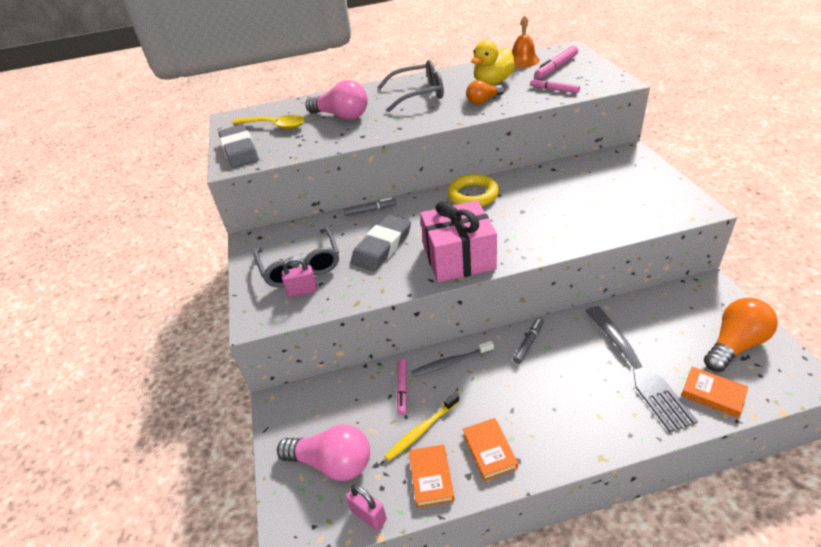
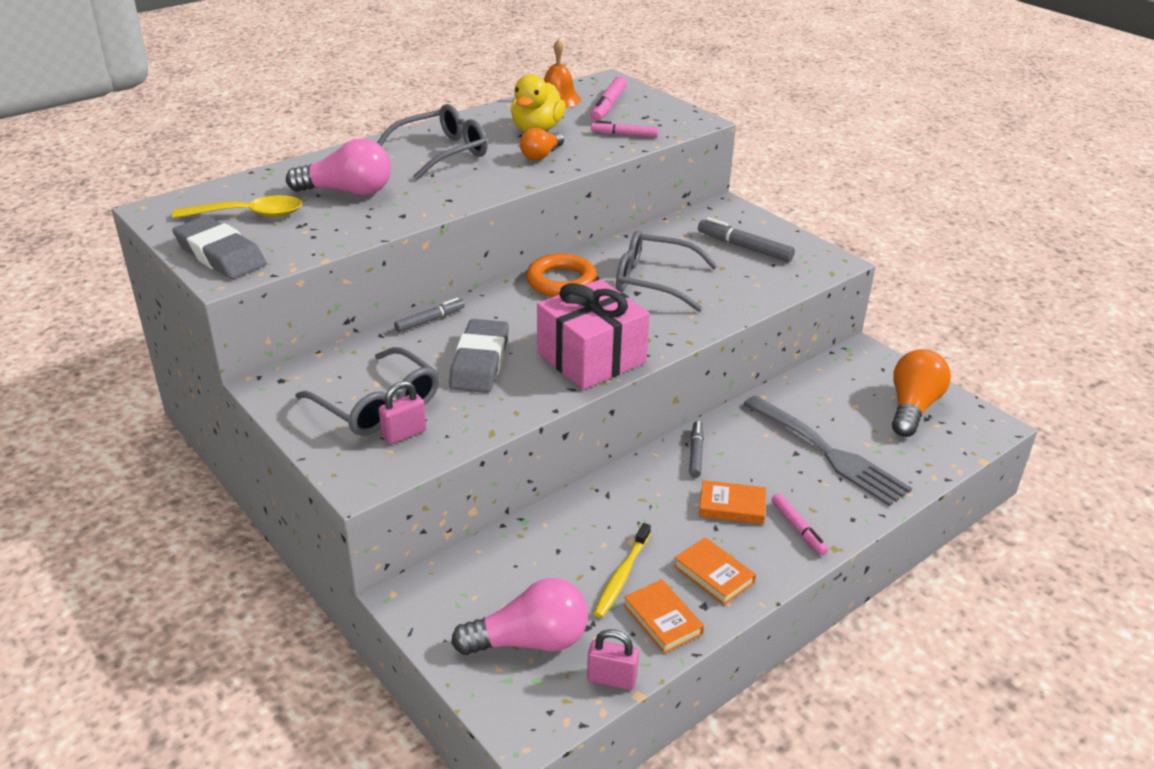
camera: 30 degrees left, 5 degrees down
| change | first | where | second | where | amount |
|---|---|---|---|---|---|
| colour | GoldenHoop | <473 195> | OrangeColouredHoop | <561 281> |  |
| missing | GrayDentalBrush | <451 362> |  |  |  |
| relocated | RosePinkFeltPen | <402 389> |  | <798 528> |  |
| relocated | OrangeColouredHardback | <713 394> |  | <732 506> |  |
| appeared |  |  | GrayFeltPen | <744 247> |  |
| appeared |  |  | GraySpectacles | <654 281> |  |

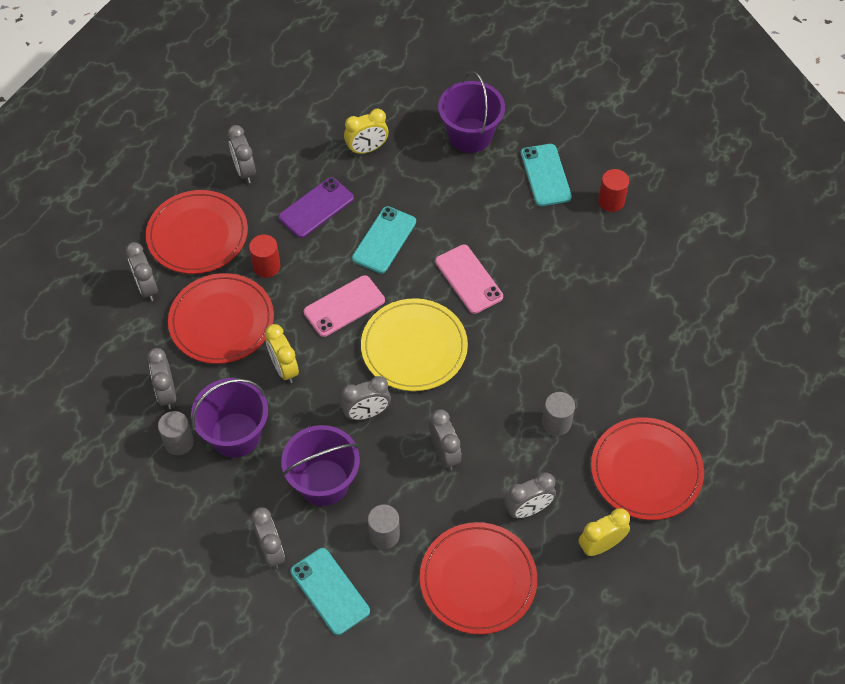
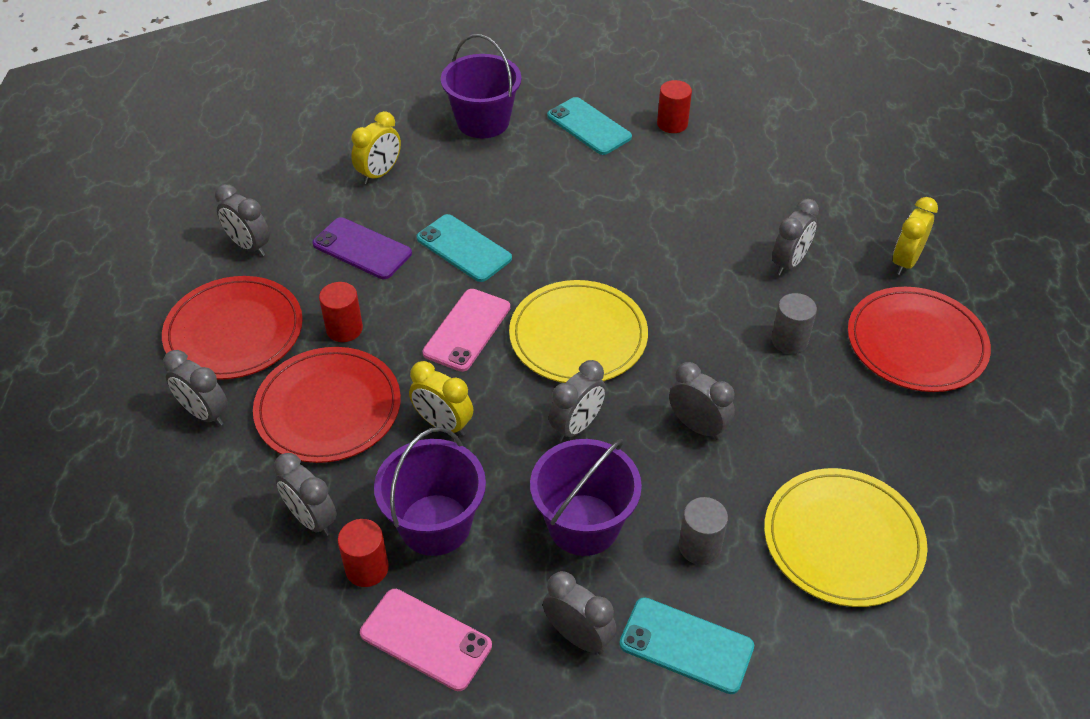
camera: 30 degrees left, 10 degrees down
| change | first | where | second | where | amount |
|---|---|---|---|---|---|
| spun | VioletMobilePhone | <316 208> |  | <362 249> | 75 degrees counterclockwise |
| spun | TurquoiseMobilePhone | <384 240> |  | <464 248> | 45 degrees counterclockwise |
| relocated | RosePinkMobilePhone | <468 279> |  | <425 639> |  |
| colour | GrayCylinder | <179 442> | CrimsonCylinder | <367 568> |  |
| relocated | GrayAlarmClock | <528 509> |  | <789 263> |  |
| relocated | GoldenAlarmClock | <600 545> |  | <905 262> |  |
| colour | CrimsonPlate | <478 580> | GoldenPlate | <843 540> |  |

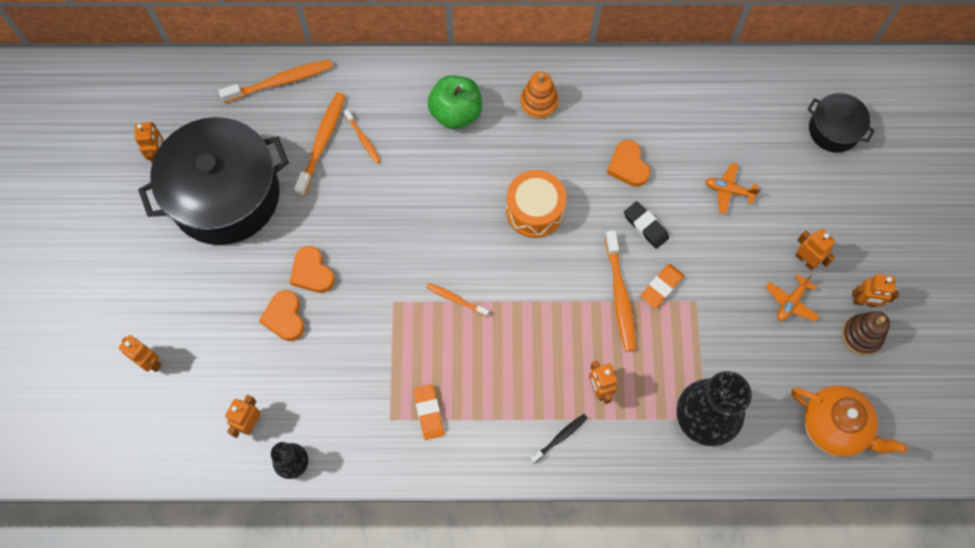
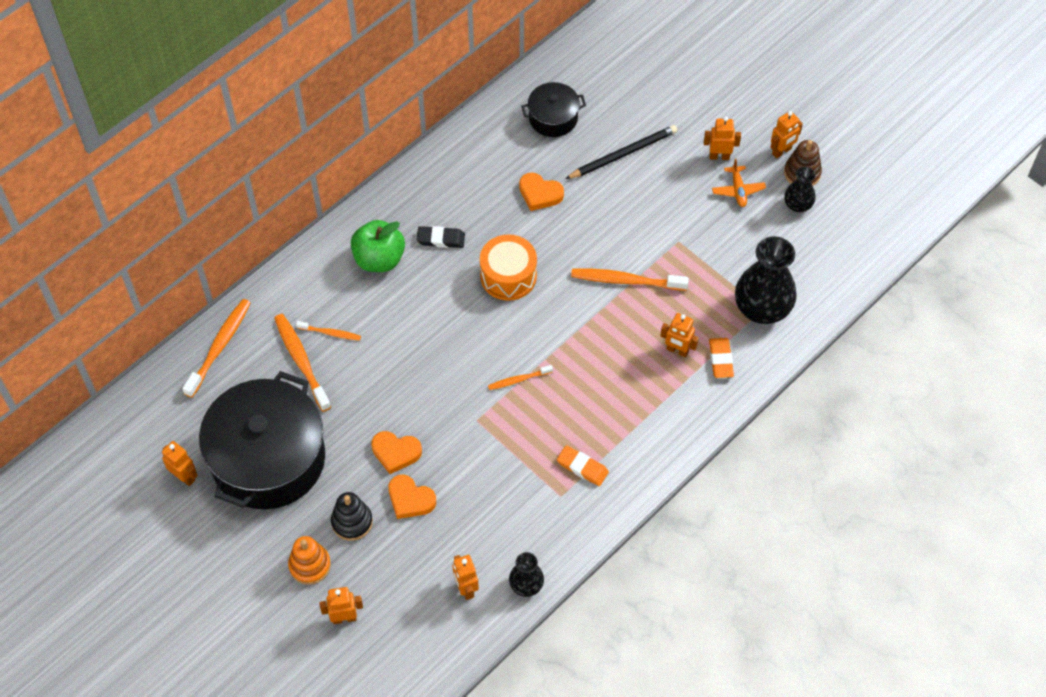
camera: 45 degrees left, 10 degrees down
| change | first | where | second | where | amount |
|---|---|---|---|---|---|
| relocated | OrangeColouredStackingRings | <539 102> |  | <310 565> |  |
| relocated | JetBlackStockpot | <834 130> |  | <553 118> |  |
| exchanged | OrangeColouredPlane | <728 190> | JetBlackLeadPencil | <623 154> |  |
| relocated | JetBlackEraser | <645 226> |  | <441 239> |  |
| spun | OrangeColouredDentalBrush | <620 295> |  | <626 281> | 150 degrees clockwise |
| relocated | OrangeColouredEraser | <661 287> |  | <720 359> |  |
| missing | OrangeColouredChinaTeapot | <834 427> |  |  |  |
| missing | JetBlackDentalBrush | <560 437> |  |  |  |
| appeared |  |  | JetBlackFlowerVase | <797 205> |  |
| appeared |  |  | JetBlackStackingRings | <352 522> |  |

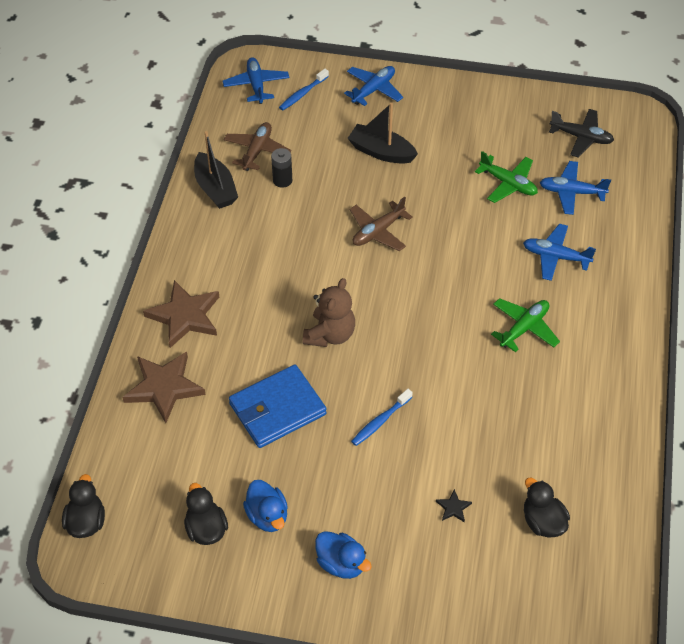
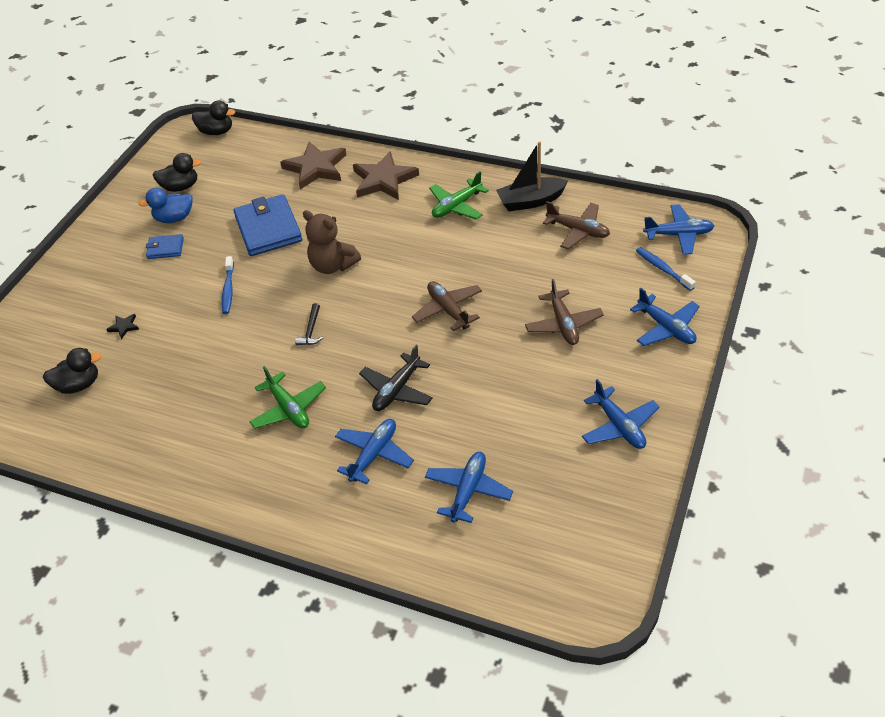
camera: 105 degrees right, 5 degrees down
| change | first | where | second | where | amount |
|---|---|---|---|---|---|
| exchanged | JetBlackBoat | <381 152> | DarkBrownPlane | <563 324> |  |
| relocated | JetBlackPlane | <581 137> |  | <397 390> |  |
| missing | JetBlackBattery | <282 180> |  |  |  |
| relocated | GreenPlane | <508 184> |  | <456 206> |  |
| spun | RoyalBlueDentalBrush | <380 421> |  | <228 290> | 150 degrees counterclockwise |
| missing | RoyalBlueToyDuck | <341 563> |  |  |  |
| appeared |  |  | RoyalBlueWallet | <165 248> |  |
| appeared |  |  | JetBlackCarpenter'sHammer | <311 330> |  |
| appeared |  |  | RoyalBluePlane | <619 426> |  |

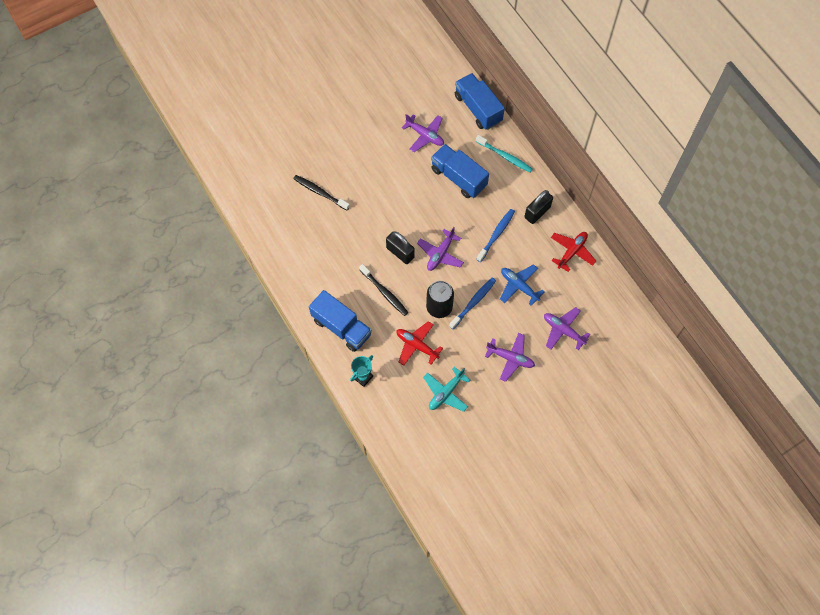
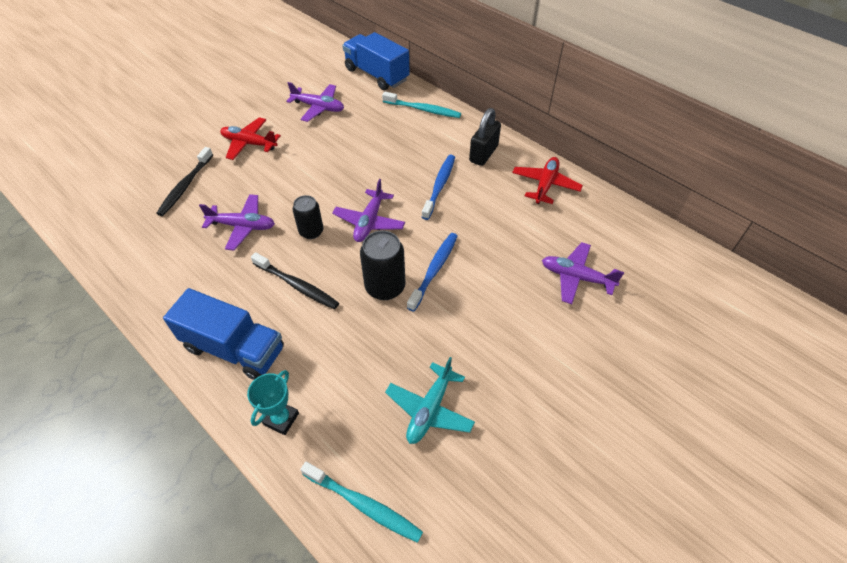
camera: 15 degrees left, 15 degrees down
| change | first | where | second | where | amount |
|---|---|---|---|---|---|
| missing | RoyalBlueLorry | <458 178> |  |  |  |
| spun | JetBlackDentalBrush | <320 192> |  | <185 186> | 90 degrees counterclockwise |
| exchanged | JetBlackLock | <400 252> | JetBlackSodaCan | <311 231> |  |
| missing | RoyalBluePlane | <519 286> |  |  |  |
| relocated | CrimsonPlane | <417 345> |  | <249 143> |  |
| relocated | VioletPlane | <510 358> |  | <242 226> |  |
| appeared |  |  | TurquoiseDentalBrush | <364 505> |  |

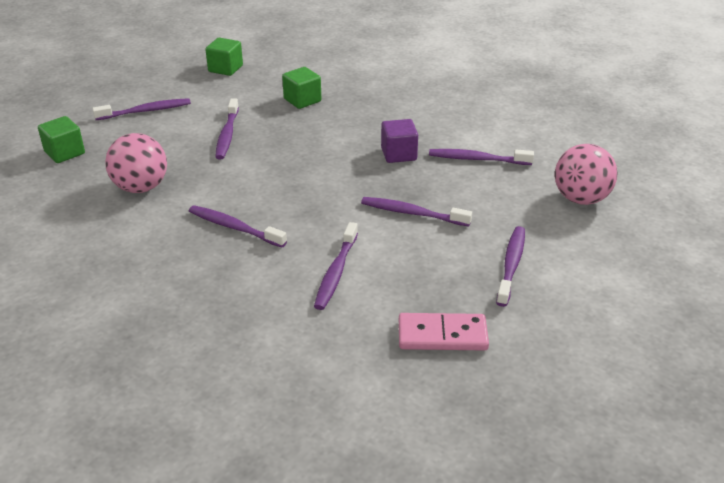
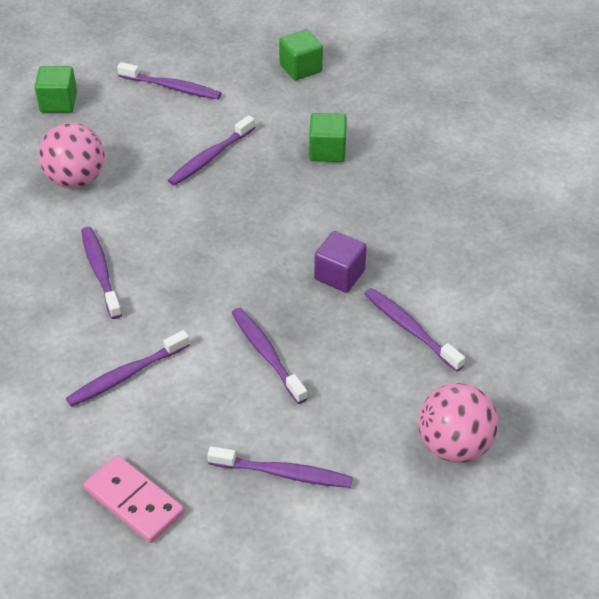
camera: 40 degrees right, 10 degrees up
| change | first | where | second | where | amount |
|---|---|---|---|---|---|
| spun | VioletDentalBrush | <511 265> |  | <283 473> | 45 degrees clockwise |

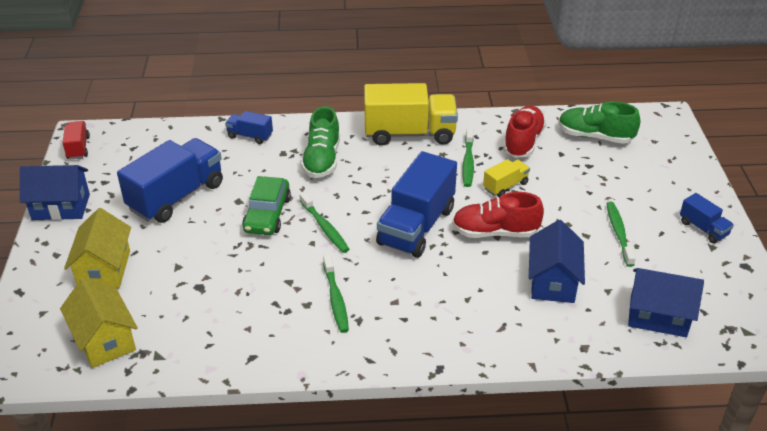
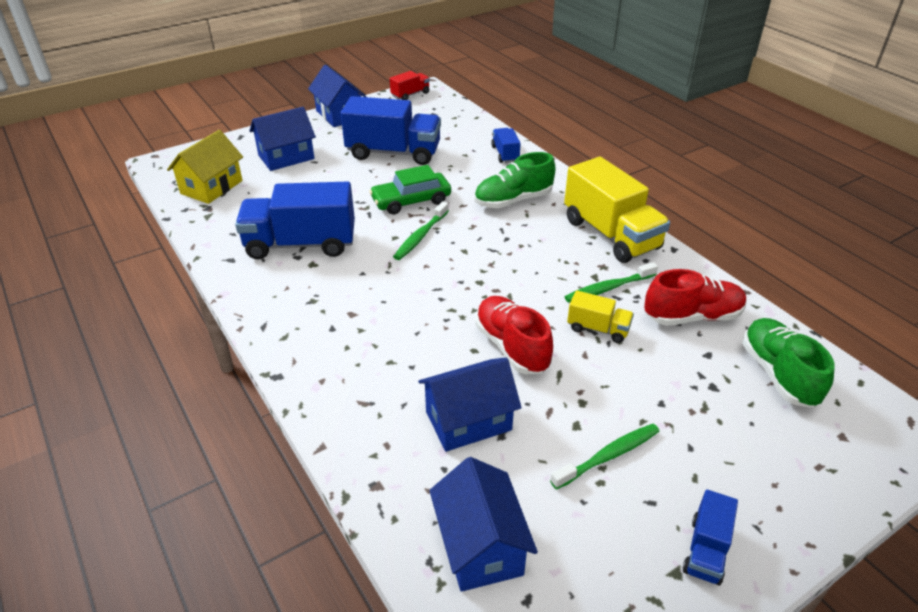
camera: 60 degrees right, 0 degrees up
| change | first | where | second | where | amount |
|---|---|---|---|---|---|
| relocated | RoyalBlueLorry | <416 226> |  | <301 244> |  |
| colour | GoldenToyHouse | <104 269> | RoyalBlueToyHouse | <286 157> |  |
| missing | GreenDentalBrush | <336 299> |  |  |  |

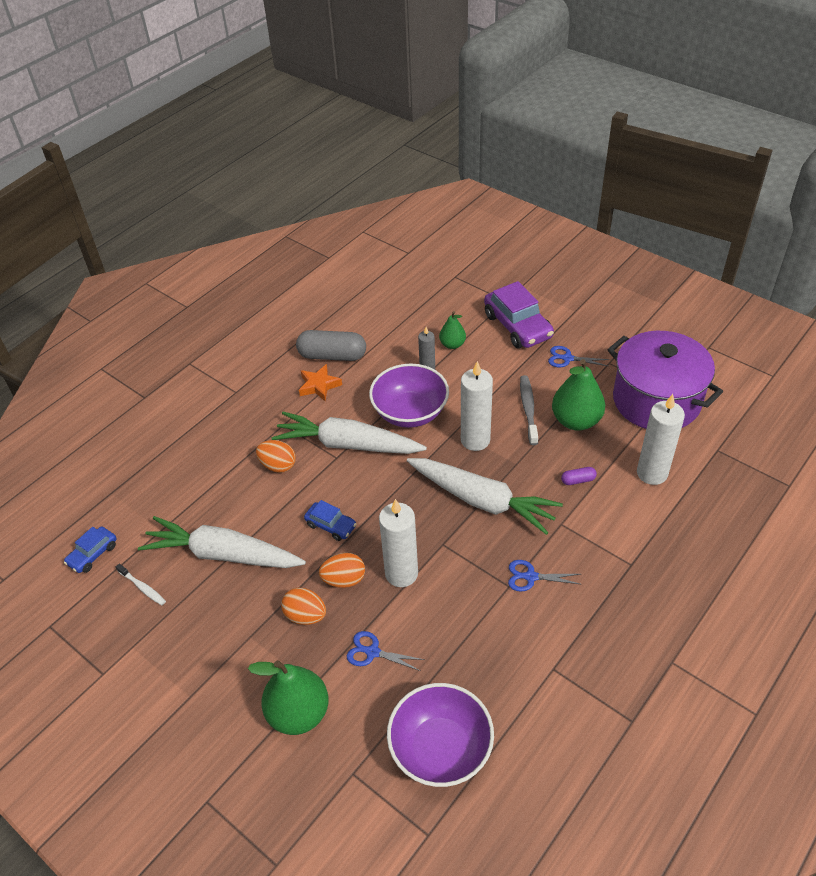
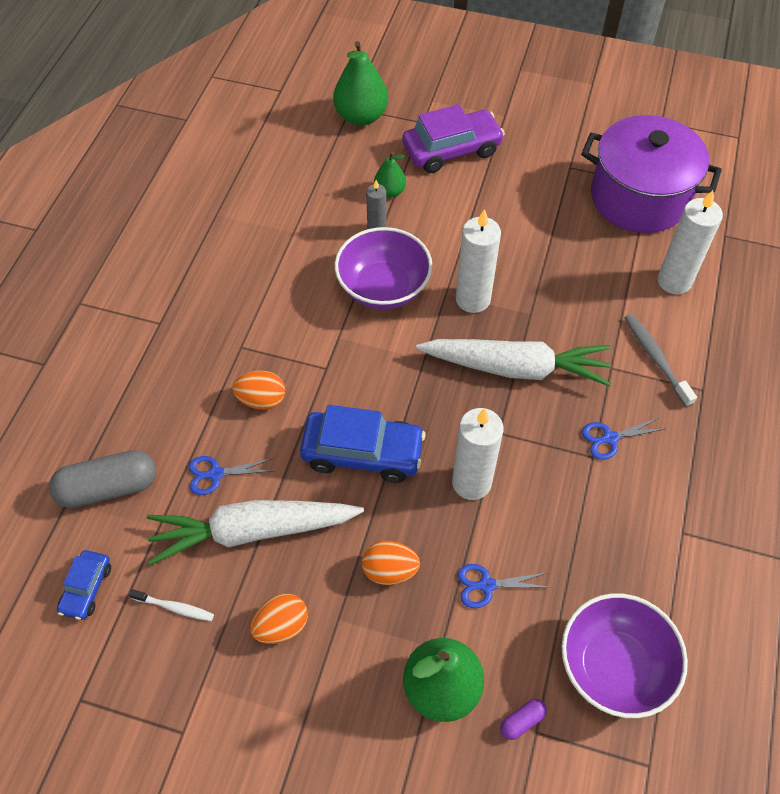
camera: 25 degrees left, 10 degrees up
| change | first | where | second | where | amount |
|---|---|---|---|---|---|
| spun | VioletAutomobile | <517 326> |  | <451 150> | 60 degrees counterclockwise |
| relocated | GrayPill | <332 356> |  | <108 488> |  |
| relocated | RoyalBlueShears | <567 358> |  | <216 474> |  |
| relocated | GreenToyPear | <576 420> |  | <361 116> |  |
| missing | OrangeColouredFivePointedStar | <319 385> |  |  |  |
| relocated | GrayDentalBrush | <528 409> |  | <656 359> |  |
| missing | PureWhiteCarrot | <347 444> |  |  |  |
| relocated | VioletPill | <578 480> |  | <522 721> |  |
| size | RoyalBlueAutomobile | <331 525> |  | <362 452> | x1.88 |
| relocated | OrangeColouredToyEgg | <344 579> |  | <281 626> |  |

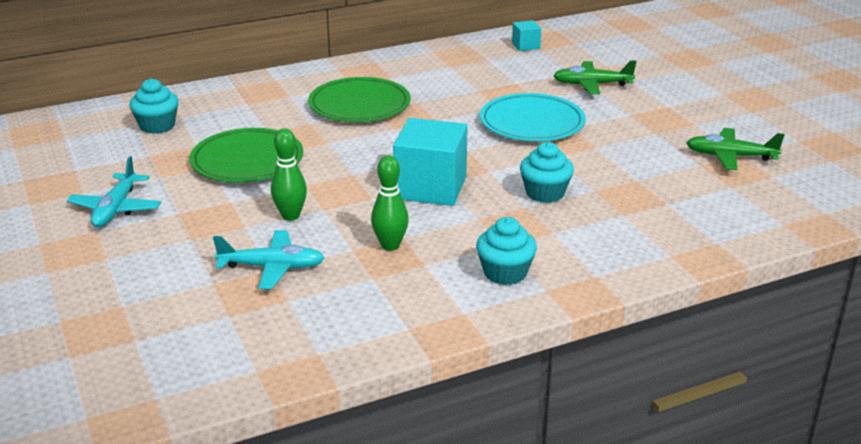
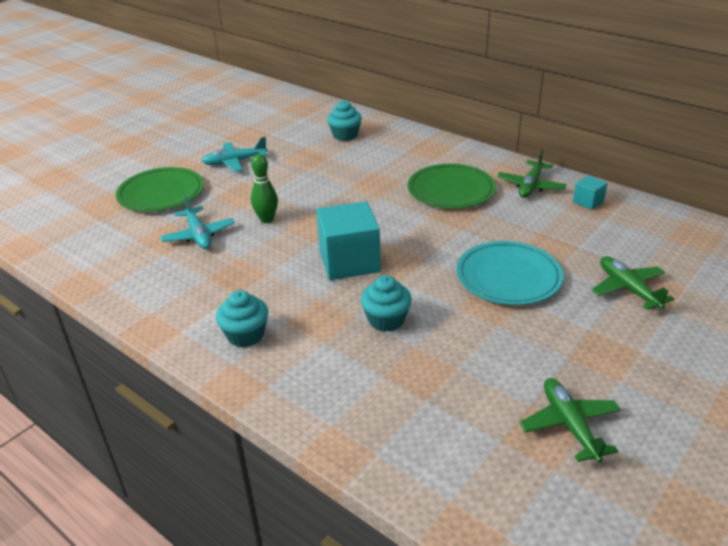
camera: 65 degrees right, 5 degrees up
| change | first | where | second | where | amount |
|---|---|---|---|---|---|
| relocated | TurquoiseCube | <525 46> |  | <588 202> |  |
| relocated | GreenPlate | <247 160> |  | <161 193> |  |
| missing | GreenBowlingPin | <390 245> |  |  |  |
| appeared |  |  | GreenPlane | <530 186> |  |

